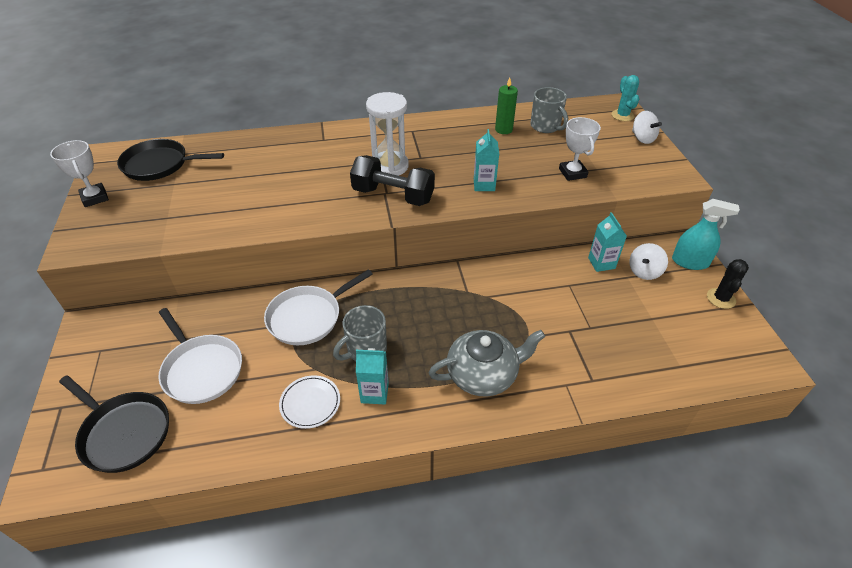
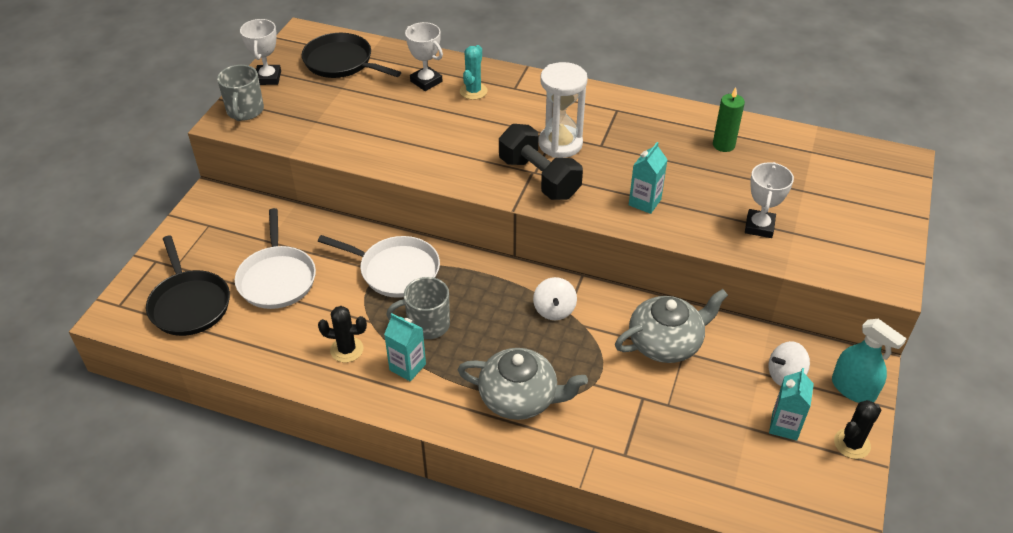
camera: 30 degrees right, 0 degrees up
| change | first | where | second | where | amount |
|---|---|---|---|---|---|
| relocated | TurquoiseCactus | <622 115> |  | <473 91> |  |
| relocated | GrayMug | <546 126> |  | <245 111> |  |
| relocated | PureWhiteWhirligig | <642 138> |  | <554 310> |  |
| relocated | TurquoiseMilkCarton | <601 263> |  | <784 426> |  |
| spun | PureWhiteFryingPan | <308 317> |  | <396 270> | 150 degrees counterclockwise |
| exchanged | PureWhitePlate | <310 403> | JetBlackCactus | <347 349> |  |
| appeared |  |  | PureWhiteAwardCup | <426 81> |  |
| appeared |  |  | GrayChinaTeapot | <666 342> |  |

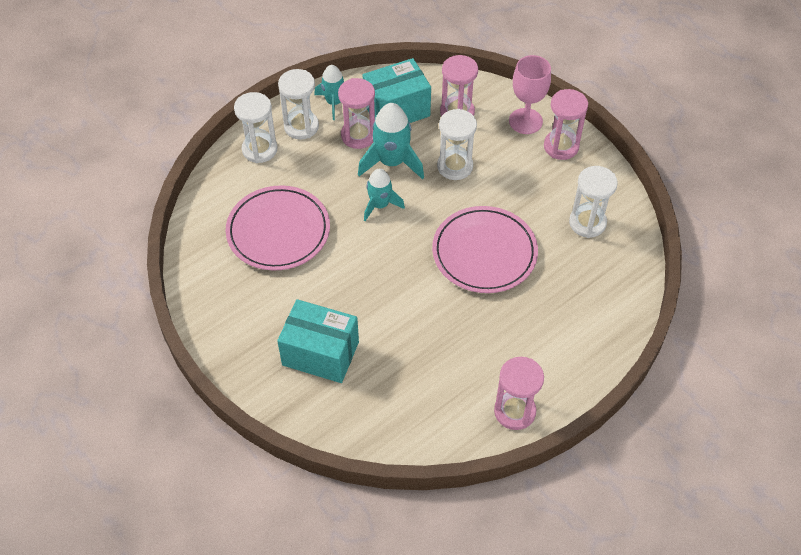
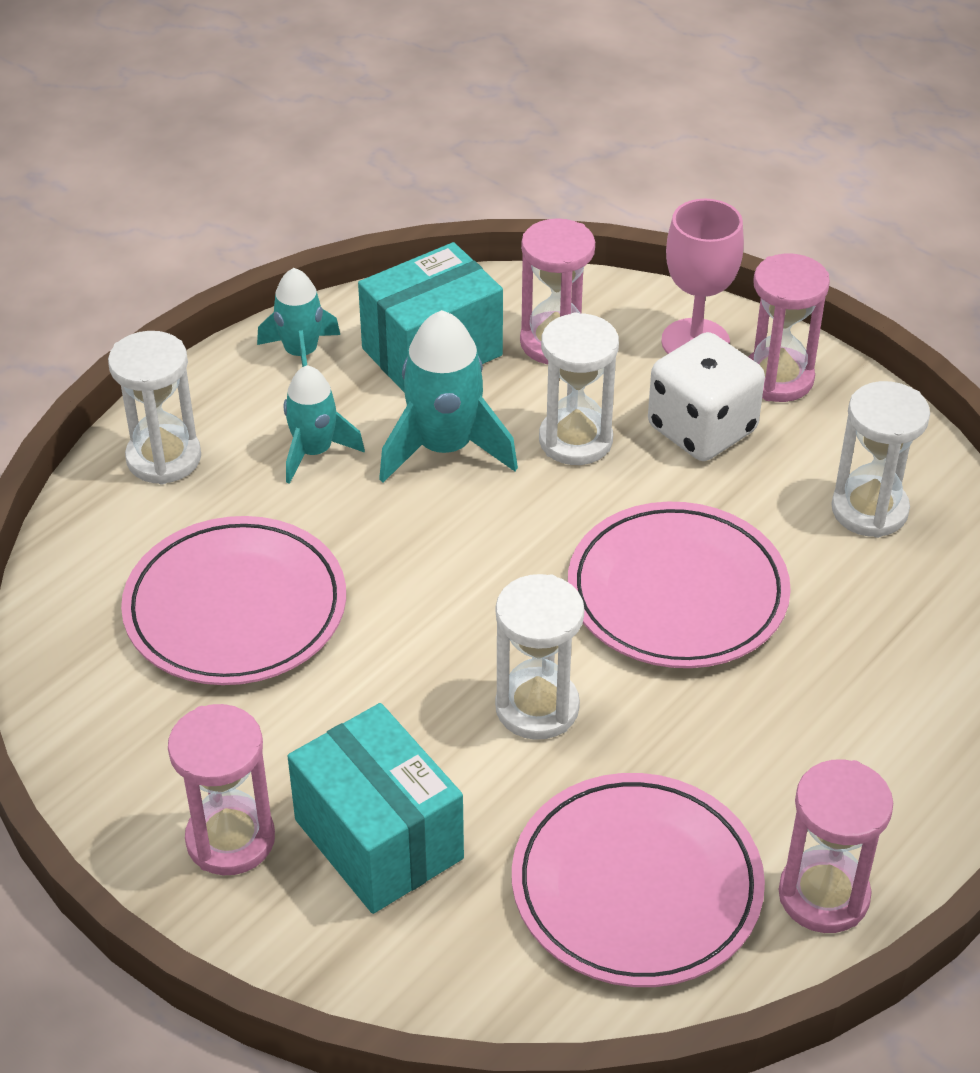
camera: 10 degrees left, 10 degrees down
| change | first | where | second | where | amount |
|---|---|---|---|---|---|
| relocated | PureWhiteSandglass | <301 126> |  | <537 707> |  |
| relocated | RosePinkSandglass | <358 135> |  | <230 839> |  |
| relocated | TurquoiseSpaceship | <380 205> |  | <314 452> |  |
| spun | TurquoisePackage | <320 353> |  | <378 839> | 45 degrees clockwise |
| appeared |  |  | PureWhiteGameDie | <702 429> |  |
| appeared |  |  | RosePinkPlate | <636 886> |  |

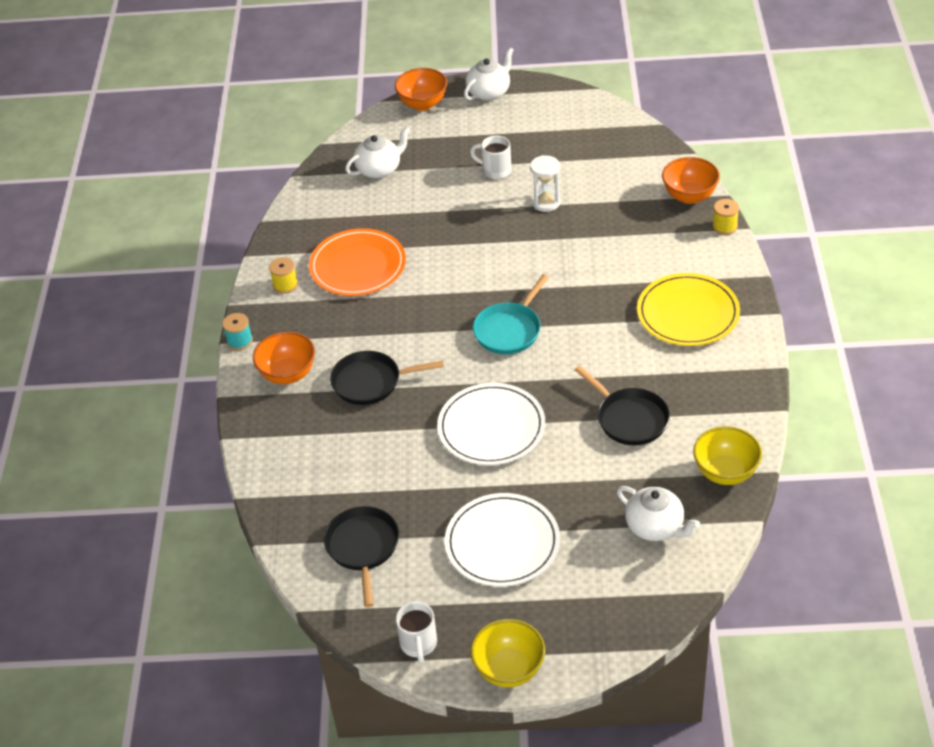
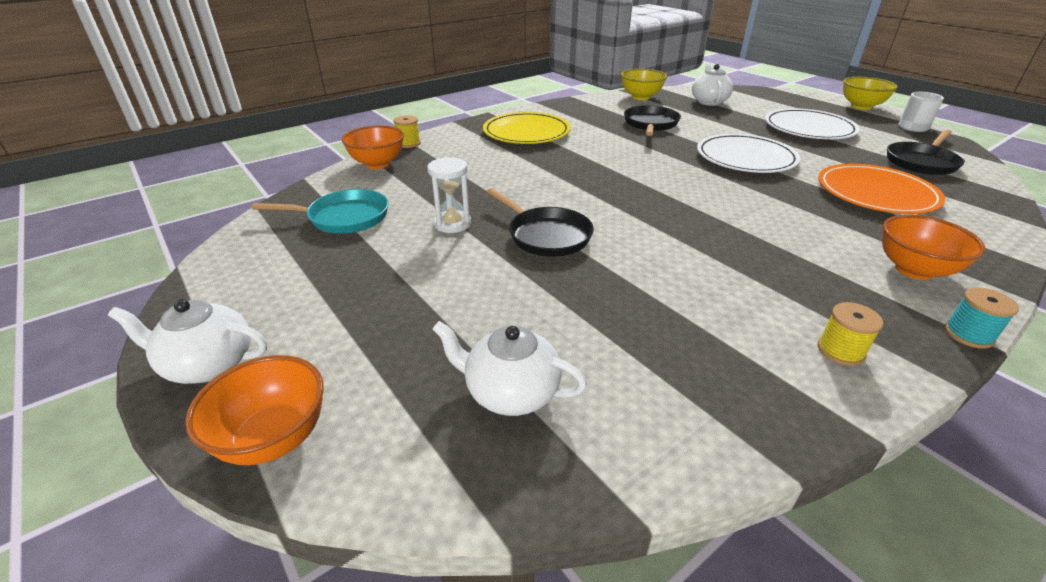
camera: 130 degrees left, 10 degrees down
| change | first | where | second | where | amount |
|---|---|---|---|---|---|
| missing | PureWhiteMug | <495 170> |  |  |  |
| relocated | OrangeColouredPlate | <358 266> |  | <876 193> |  |
| relocated | TurquoiseFryingPan | <509 330> |  | <344 217> |  |
| relocated | JetBlackFryingPan | <371 382> |  | <546 235> |  |

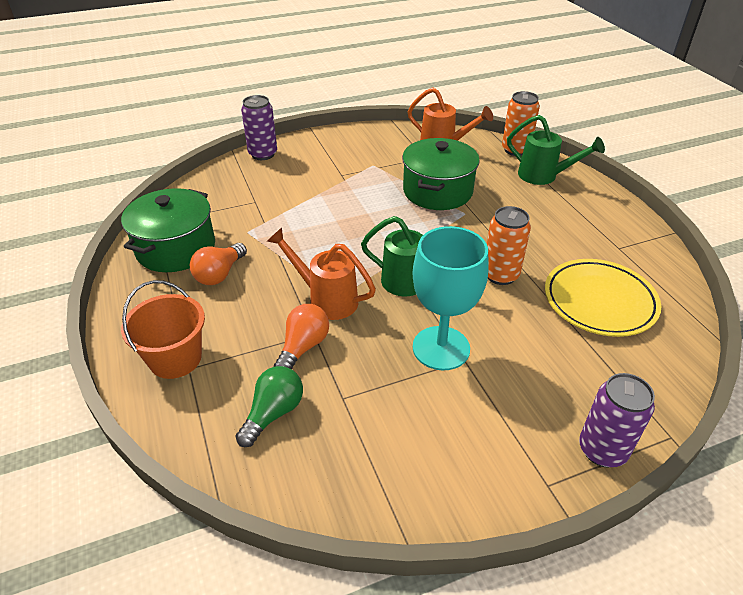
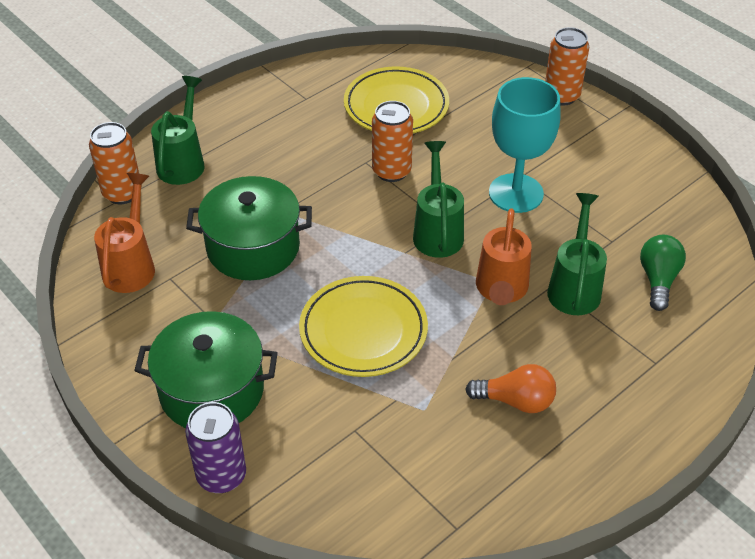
camera: 110 degrees left, 5 degrees up
| change | first | where | second | where | amount |
|---|---|---|---|---|---|
| relocated | GreenStockpot | <176 248> |  | <212 390> |  |
| missing | OrangeColouredPail | <175 358> |  |  |  |
| exchanged | OrangeColouredLightbulb | <303 347> | GreenWateringCan | <574 286> |  |
| spun | GreenLightbulb | <273 413> |  | <658 280> | 90 degrees clockwise |
| colour | VioletSodaCan | <602 450> | OrangeColouredSodaCan | <561 96> |  |
| appeared |  |  | GoldenPlate | <363 331> |  |

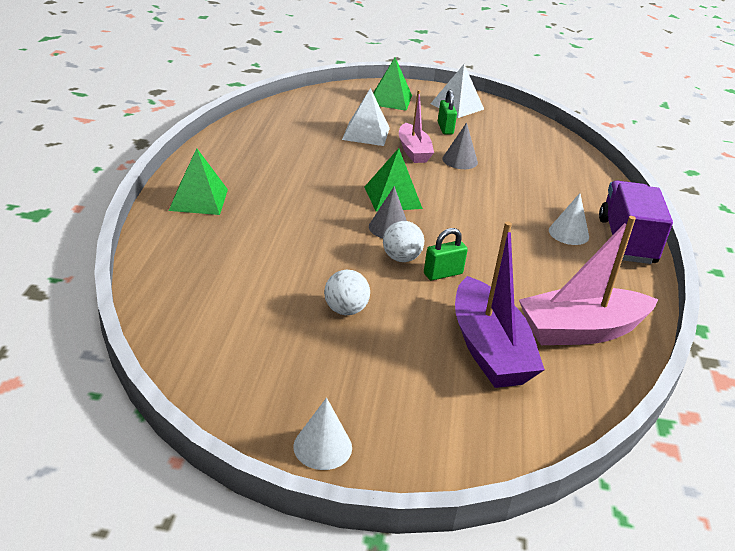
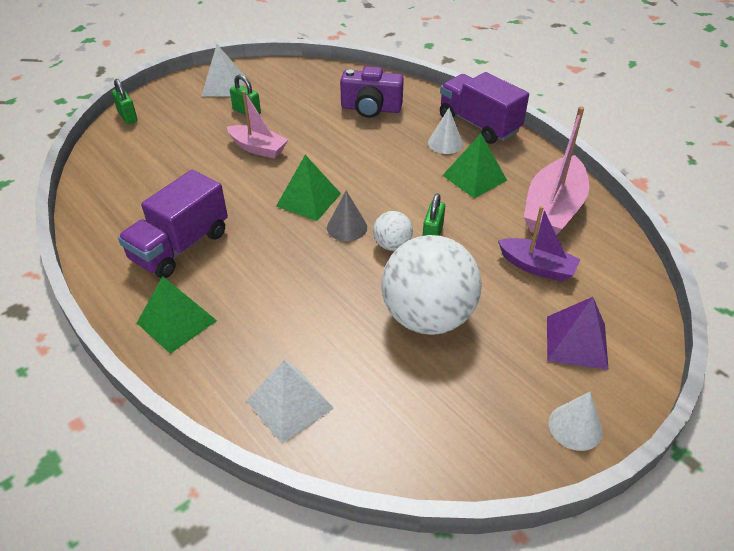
camera: 45 degrees left, 10 degrees up
| change | first | where | second | where | amount |
|---|---|---|---|---|---|
| relocated | GreenPyramid | <390 99> |  | <474 177> |  |
| relocated | PureWhitePyramid | <366 133> |  | <289 404> |  |
| missing | GrayConeShape | <460 160> |  |  |  |
| size | VioletBoat | <489 349> |  | <537 267> | x0.63 |
| size | PureWhiteBall | <345 310> |  | <427 317> | x2.19 |
| appeared |  |  | VioletCompactCamera | <371 109> |  |
| appeared |  |  | GreenLock | <127 117> |  |
| appeared |  |  | VioletLorry | <180 246> |  |
| appeared |  |  | VioletPyramid | <576 342> |  |

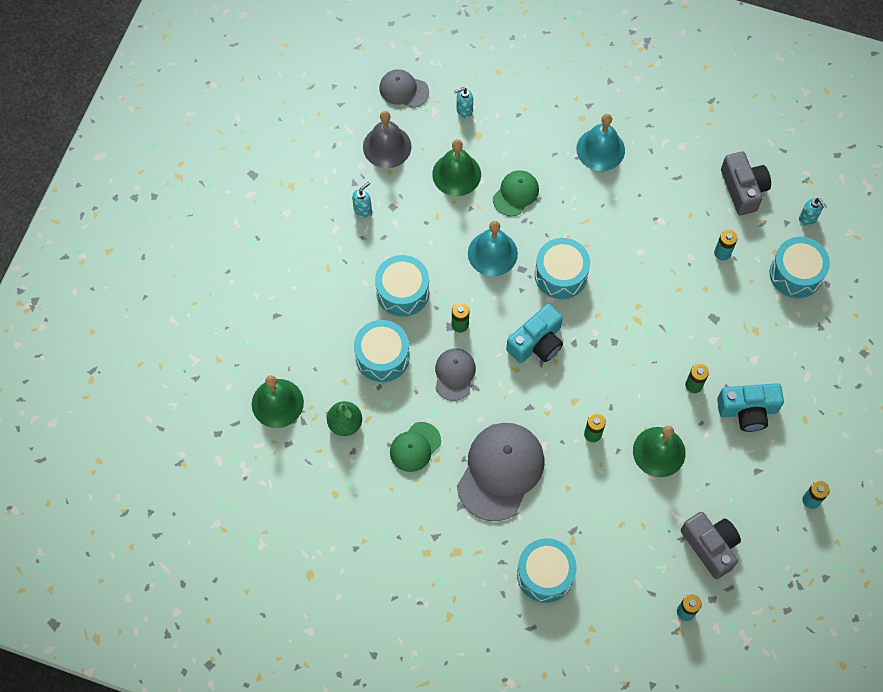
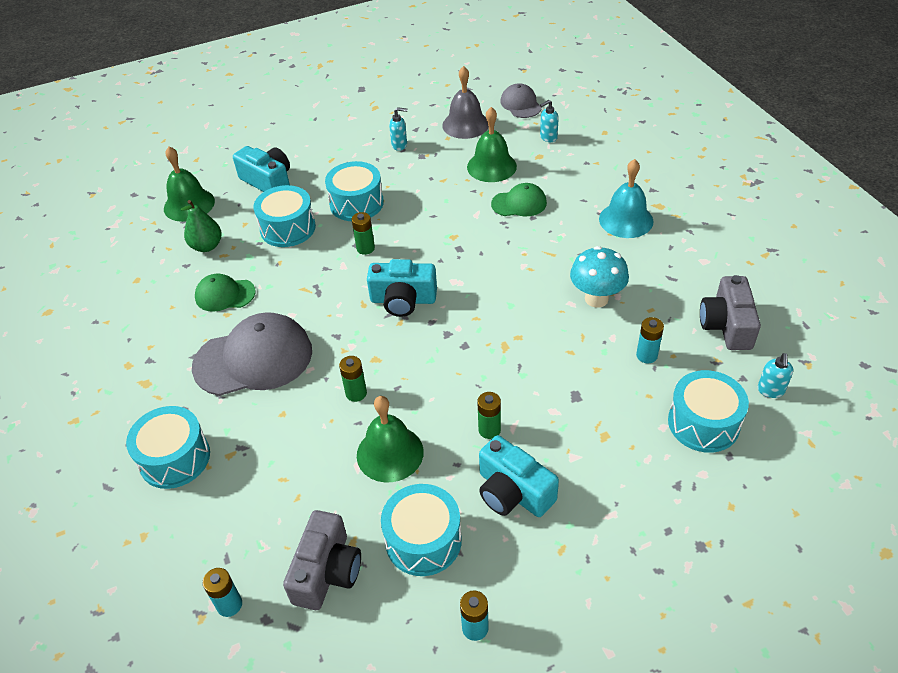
camera: 50 degrees right, 20 degrees down
| change | first | where | second | where | amount |
|---|---|---|---|---|---|
| spun | TurquoiseSoapPump | <464 110> |  | <548 137> | 60 degrees counterclockwise |
| spun | GrayCompactCamera | <743 189> |  | <727 325> | 150 degrees clockwise |
| missing | TurquoiseHandBell | <492 253> |  |  |  |
| relocated | TurquoiseDrum | <561 275> |  | <423 540> |  |
| missing | GrayBaseballCap | <454 374> |  |  |  |
| appeared |  |  | TurquoiseCompactCamera | <268 181> |  |
| appeared |  |  | TurquoiseToadstool | <596 299> |  |

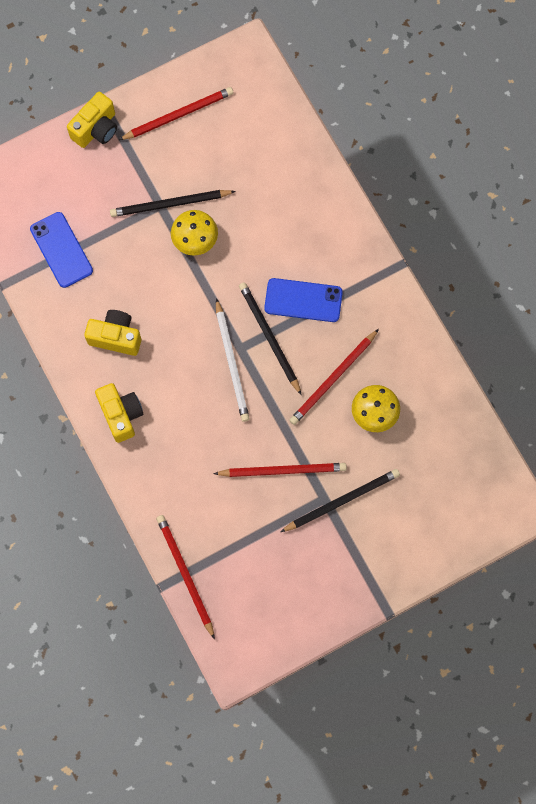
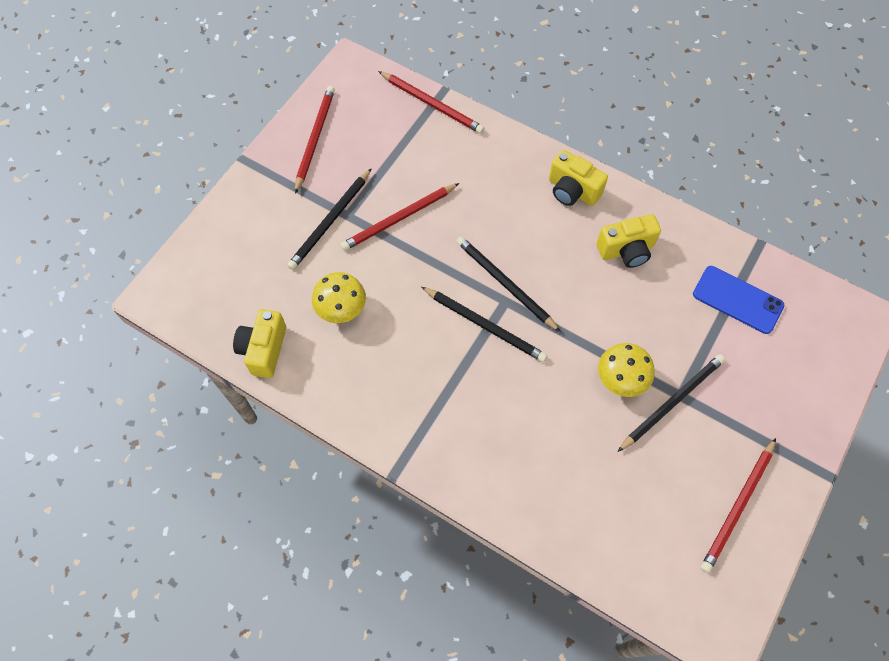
camera: 150 degrees right, 10 degrees down
| change | first | where | second | where | amount |
|---|---|---|---|---|---|
| relocated | GoldenCompactCamera | <96 129> |  | <264 350> |  |
| missing | RoyalBlueMobilePhone | <303 300> |  |  |  |
| colour | PureWhiteLeadPencil | <232 363> | JetBlackLeadPencil | <505 284> |  |
| relocated | CrimsonLeadPencil | <333 379> |  | <315 139> |  |

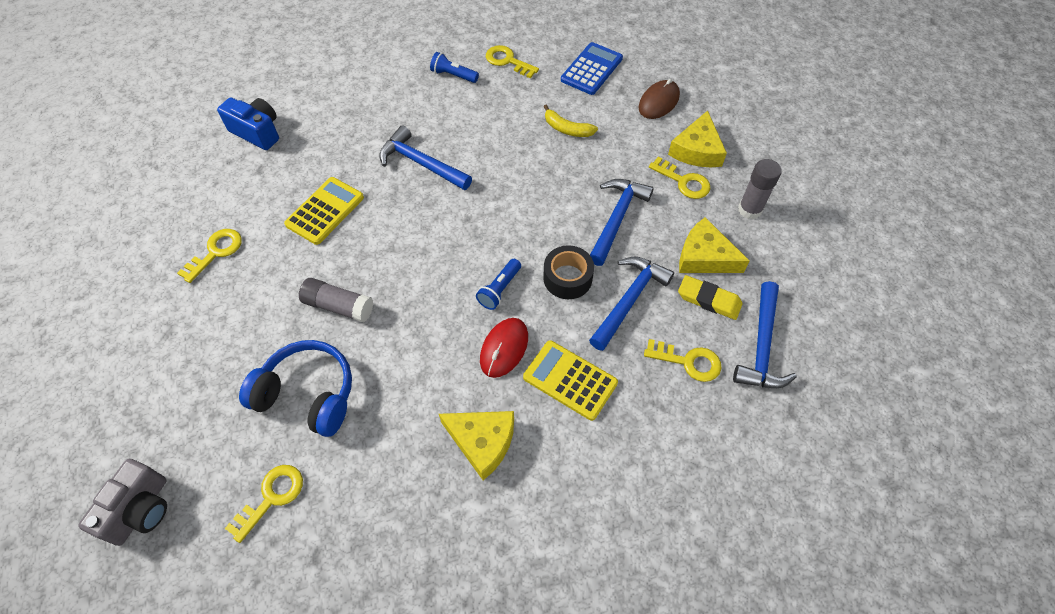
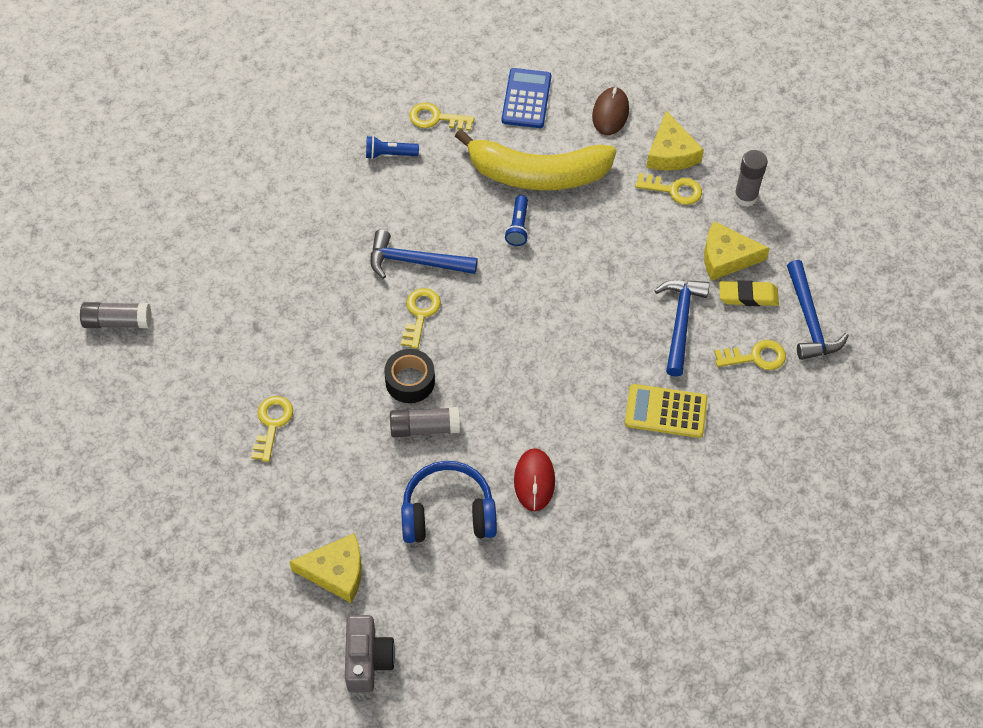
camera: 25 degrees left, 0 degrees up
| change | first | where | second | where | amount |
|---|---|---|---|---|---|
| missing | RoyalBlueCompactCamera | <257 132> |  |  |  |
| size | GoldenToyBanana | <567 129> |  | <537 174> | x2.45 |
| missing | GoldenCalculator | <325 211> |  |  |  |
| missing | RoyalBlueCarpenter'sHammer | <616 219> |  |  |  |
| relocated | JetBlackTape | <567 278> |  | <410 381> |  |
| relocated | RoyalBlueFlashlight | <499 289> |  | <518 227> |  |
| relocated | CrimsonPcMouse | <504 348> |  | <534 481> |  |
| relocated | GoldenPieceOfCheese | <482 442> |  | <336 572> |  |
| relocated | GoldenLatchkey | <272 497> |  | <420 314> |  |
| appeared |  |  | GrayGlue | <118 322> |  |

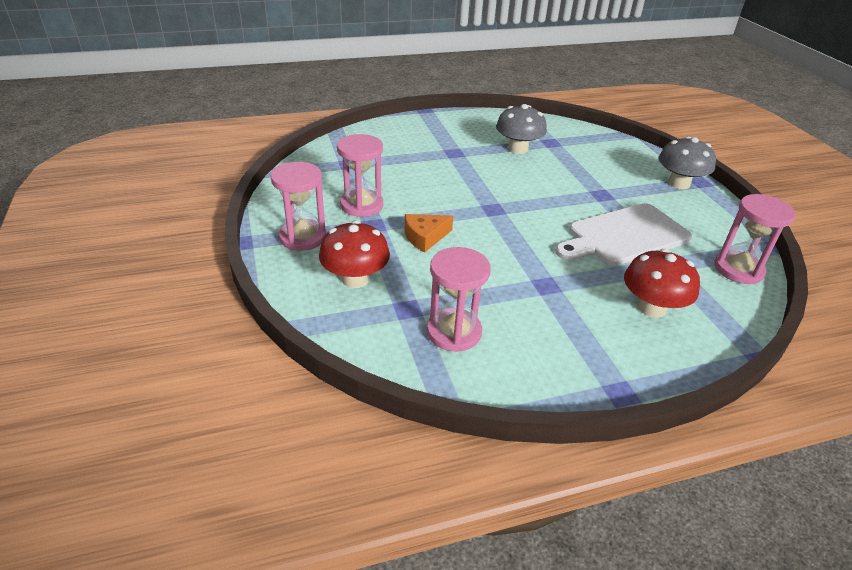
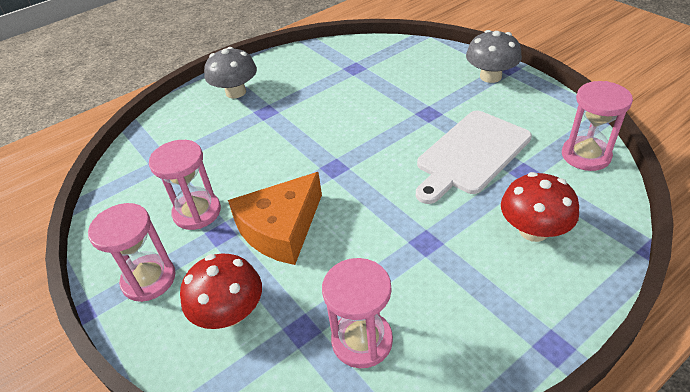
camera: 15 degrees left, 5 degrees up
| change | first | where | second | where | amount |
|---|---|---|---|---|---|
| relocated | GrayToadstool | <518 149> |  | <236 92> |  |
| size | OrangeColouredPieceOfCheese | <425 237> |  | <280 229> | x1.76 |

